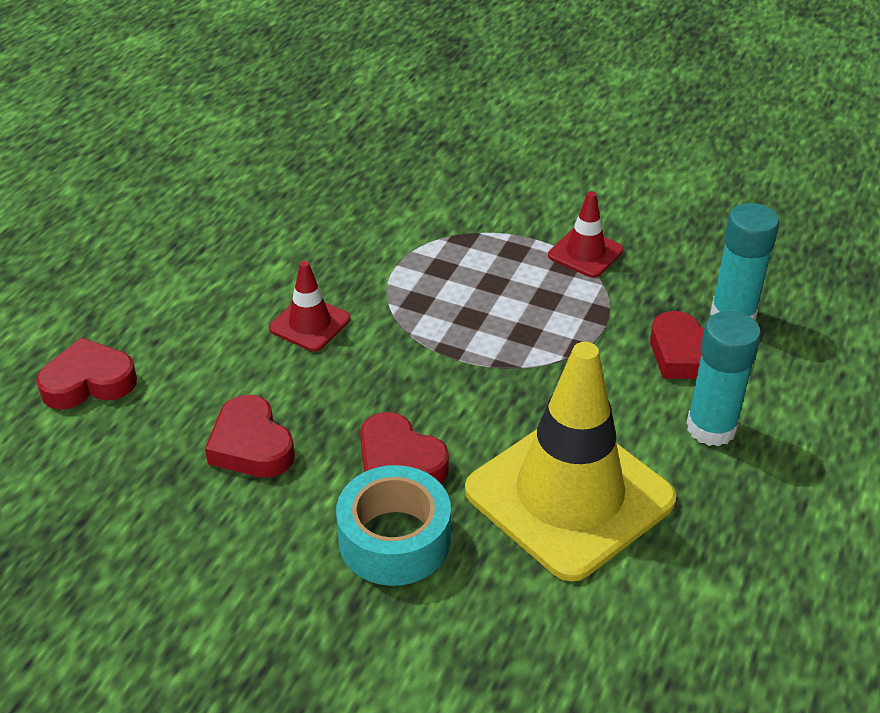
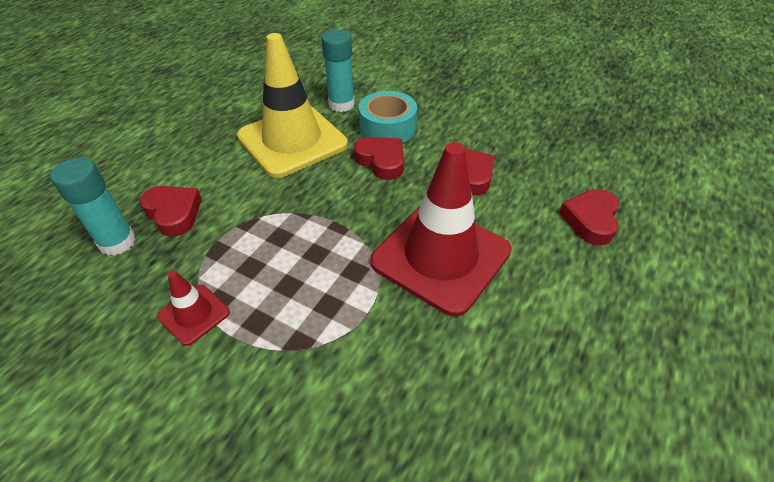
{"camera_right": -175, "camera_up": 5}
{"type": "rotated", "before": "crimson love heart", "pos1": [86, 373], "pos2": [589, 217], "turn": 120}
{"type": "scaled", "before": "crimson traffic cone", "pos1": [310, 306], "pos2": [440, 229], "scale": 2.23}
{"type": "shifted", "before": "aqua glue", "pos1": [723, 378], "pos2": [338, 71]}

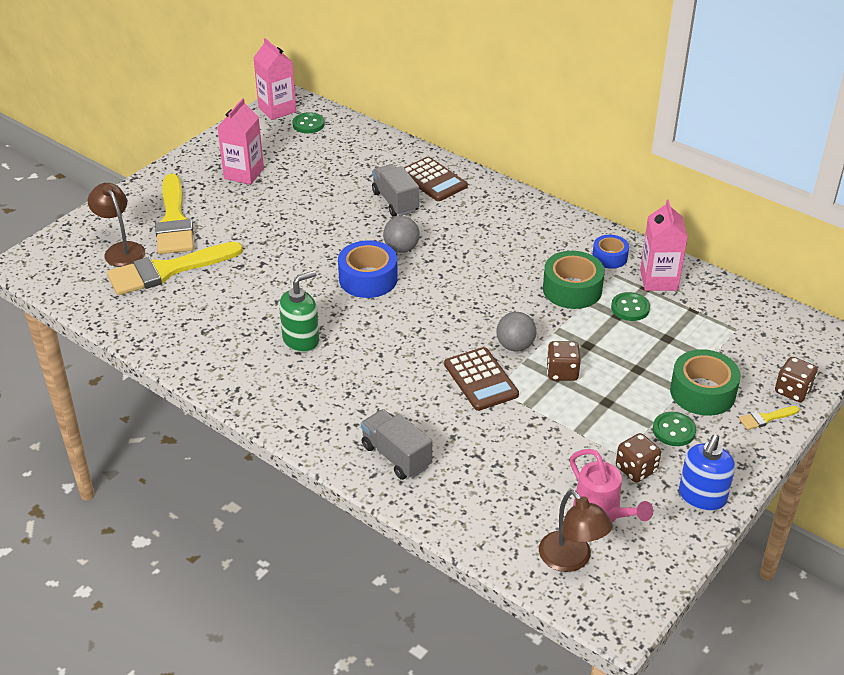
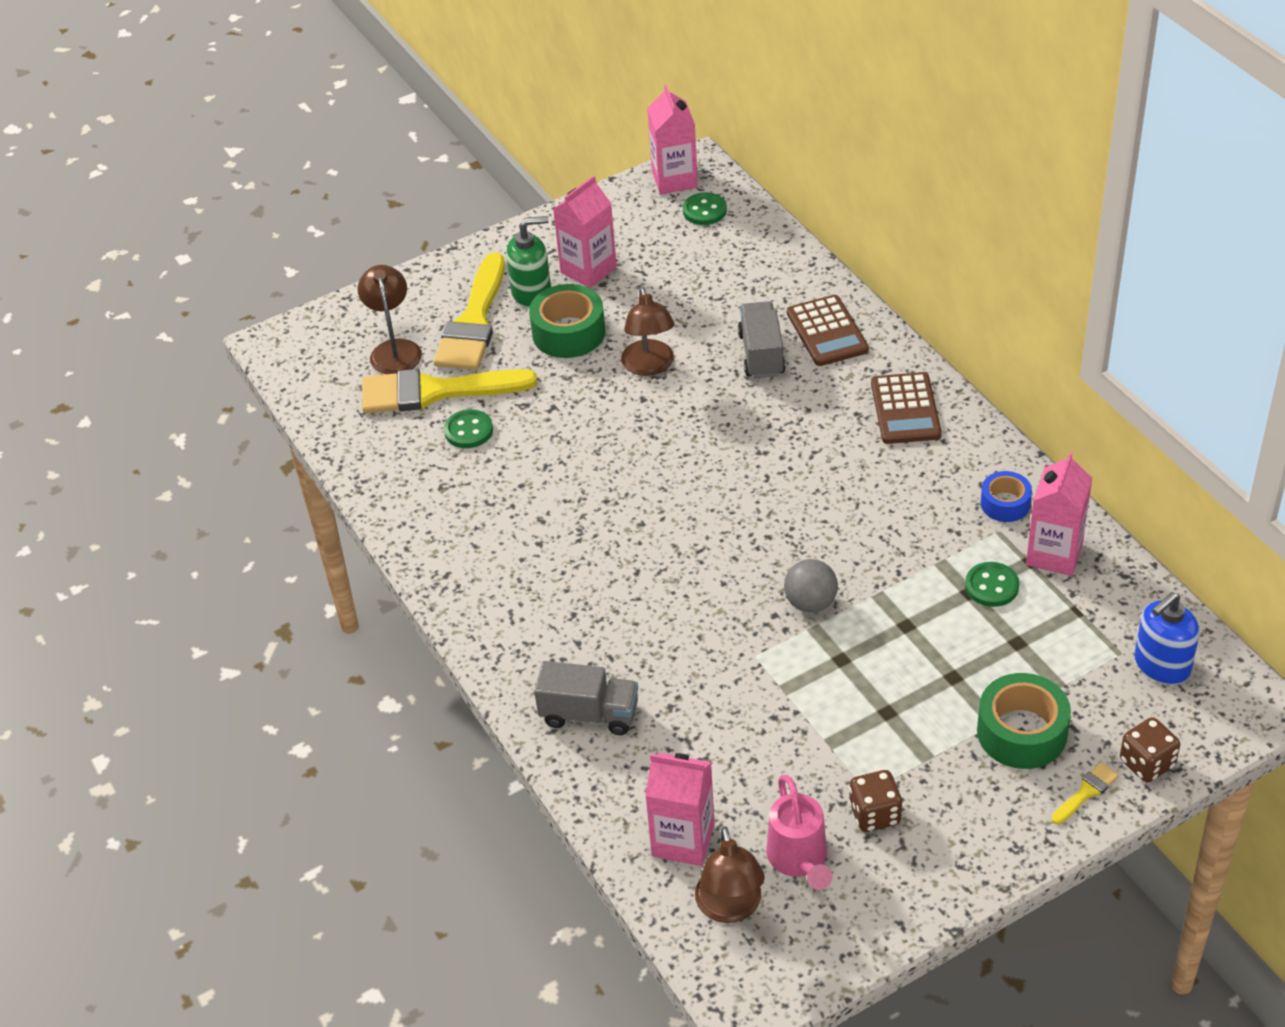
{"camera_right": 25, "camera_up": 5}
{"type": "shifted", "before": "green soap dispenser", "pos1": [299, 311], "pos2": [528, 262]}
{"type": "gone", "before": "royal blue sticky tape", "pos1": [368, 269]}
{"type": "rotated", "before": "ash-grey truck", "pos1": [396, 444], "pos2": [586, 698], "turn": 120}
{"type": "gone", "before": "ash-grey play ball", "pos1": [401, 234]}
{"type": "shifted", "before": "russet calculator", "pos1": [481, 379], "pos2": [906, 408]}
{"type": "shifted", "before": "green sticky tape", "pos1": [574, 280], "pos2": [567, 321]}
{"type": "gone", "before": "russet dice", "pos1": [563, 361]}
{"type": "shifted", "before": "green sewing button", "pos1": [674, 429], "pos2": [468, 428]}
{"type": "shifted", "before": "royal blue soap dispenser", "pos1": [707, 473], "pos2": [1167, 638]}
{"type": "rotated", "before": "bright yellow paint brush", "pos1": [769, 418], "pos2": [1085, 793], "turn": 135}
{"type": "new", "after": "russet reading lamp", "pos2": [648, 331]}
{"type": "new", "after": "pink milk carton", "pos2": [680, 809]}

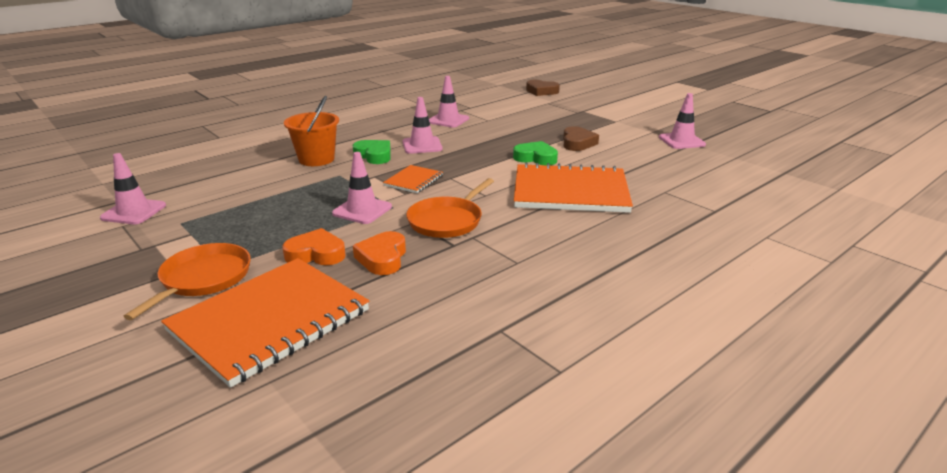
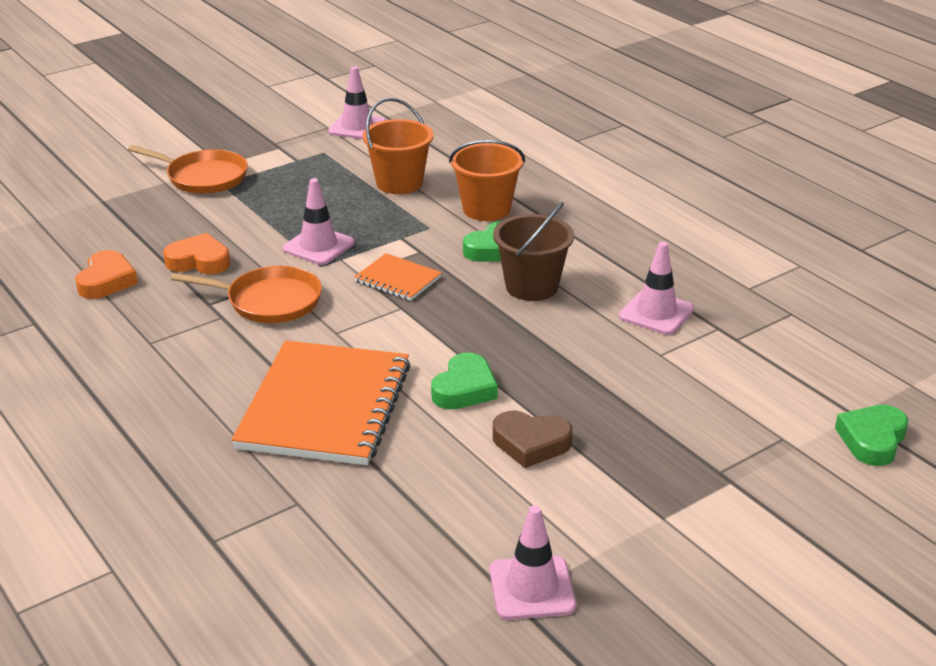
{"camera_right": 95, "camera_up": 5}
{"type": "gone", "before": "bright orange notebook", "pos1": [265, 323]}
{"type": "shifted", "before": "bright orange love heart", "pos1": [313, 246], "pos2": [106, 274]}
{"type": "swapped", "before": "pink traffic cone", "after": "russet pail", "pos1": [422, 125], "pos2": [533, 251]}
{"type": "rotated", "before": "bright orange pan", "pos1": [450, 208], "pos2": [246, 294], "turn": 150}
{"type": "repainted", "before": "russet love heart", "after": "green love heart", "pos1": [543, 88], "pos2": [871, 435]}
{"type": "new", "after": "bright orange pail", "pos2": [398, 146]}

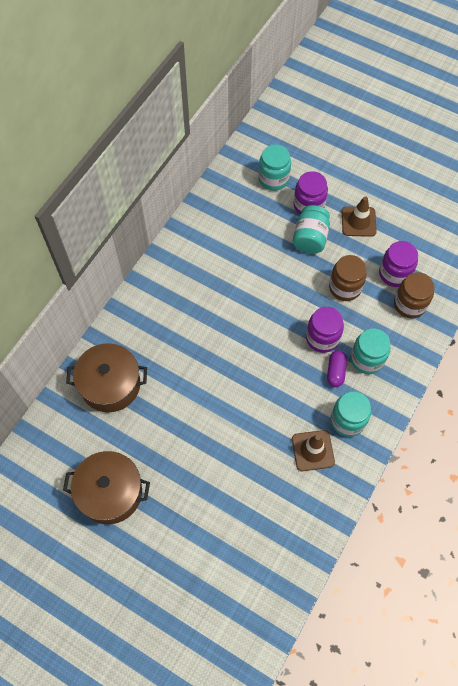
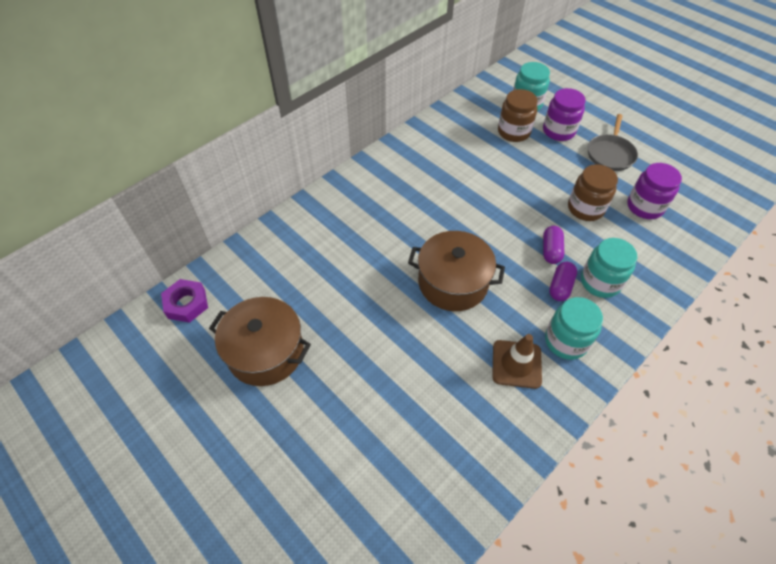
{"camera_right": 15, "camera_up": -10}
{"type": "shifted", "before": "russet pot", "pos1": [106, 377], "pos2": [456, 271]}
{"type": "gone", "before": "aqua preserve jar", "pos1": [311, 229]}
{"type": "swapped", "before": "violet preserve jar", "after": "violet capsule", "pos1": [325, 330], "pos2": [553, 245]}
{"type": "swapped", "before": "russet traffic cone", "after": "ash-grey pan", "pos1": [359, 216], "pos2": [613, 142]}
{"type": "shifted", "before": "russet preserve jar", "pos1": [414, 295], "pos2": [518, 115]}
{"type": "new", "after": "violet nut", "pos2": [184, 301]}

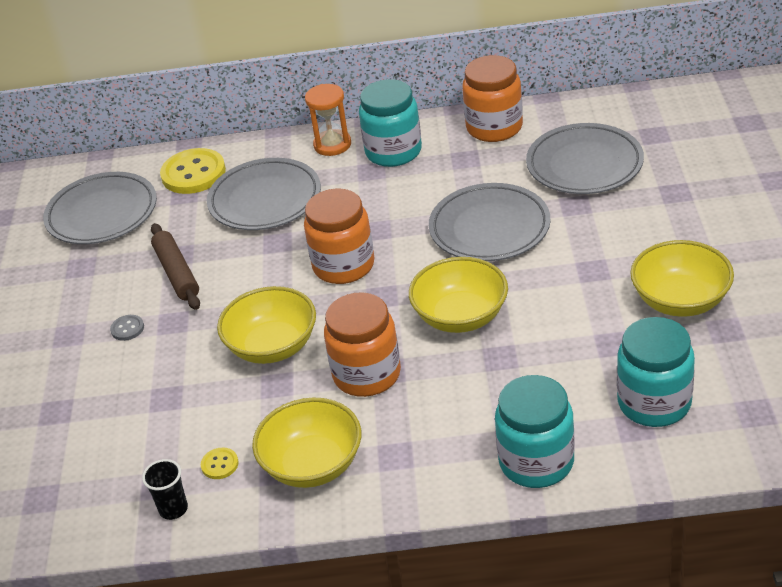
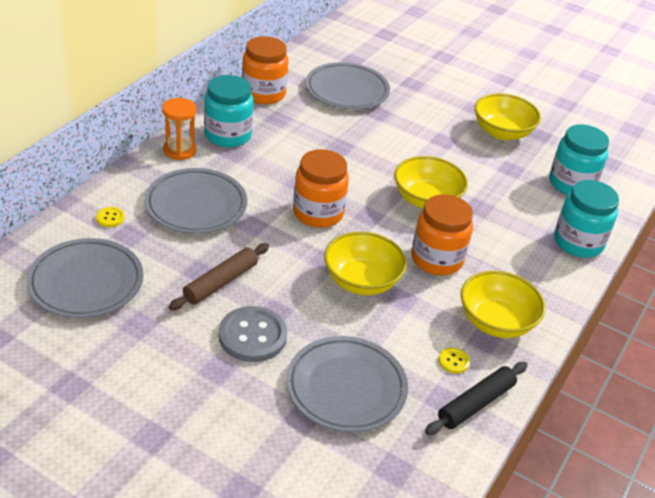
{"camera_right": -65, "camera_up": 0}
{"type": "scaled", "before": "ash-grey sewing button", "pos1": [127, 328], "pos2": [253, 334], "scale": 2.21}
{"type": "swapped", "before": "jet-black cup", "after": "jet-black rolling pin", "pos1": [165, 489], "pos2": [476, 398]}
{"type": "rotated", "before": "russet rolling pin", "pos1": [175, 266], "pos2": [219, 276], "turn": -60}
{"type": "scaled", "before": "bright yellow sewing button", "pos1": [193, 171], "pos2": [110, 217], "scale": 0.45}
{"type": "shifted", "before": "ash-grey flat dish", "pos1": [489, 222], "pos2": [347, 384]}

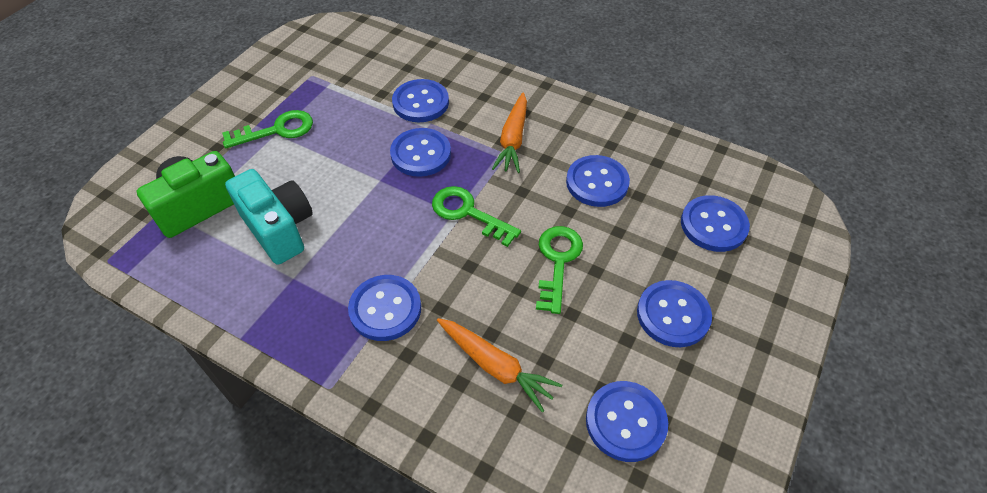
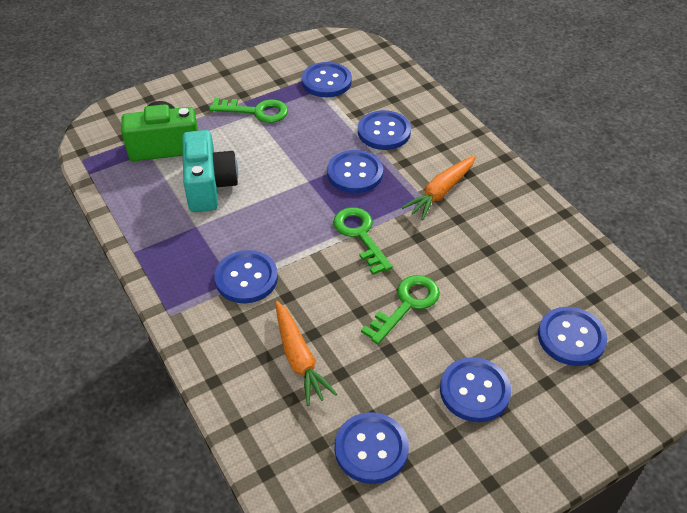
{"camera_right": 30, "camera_up": -5}
{"type": "shifted", "before": "royal blue sewing button", "pos1": [598, 181], "pos2": [327, 79]}

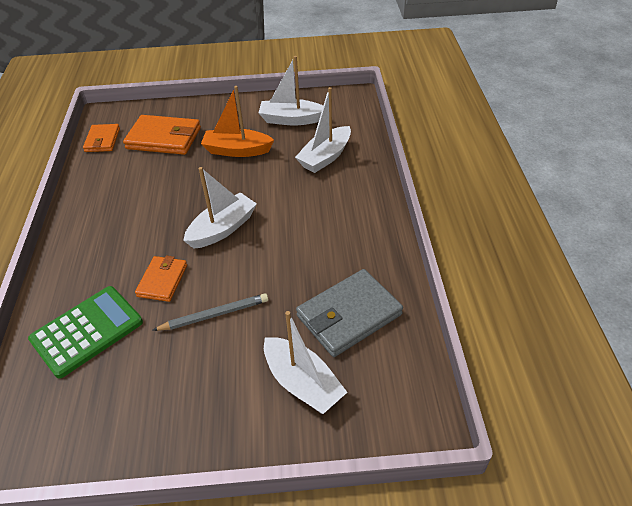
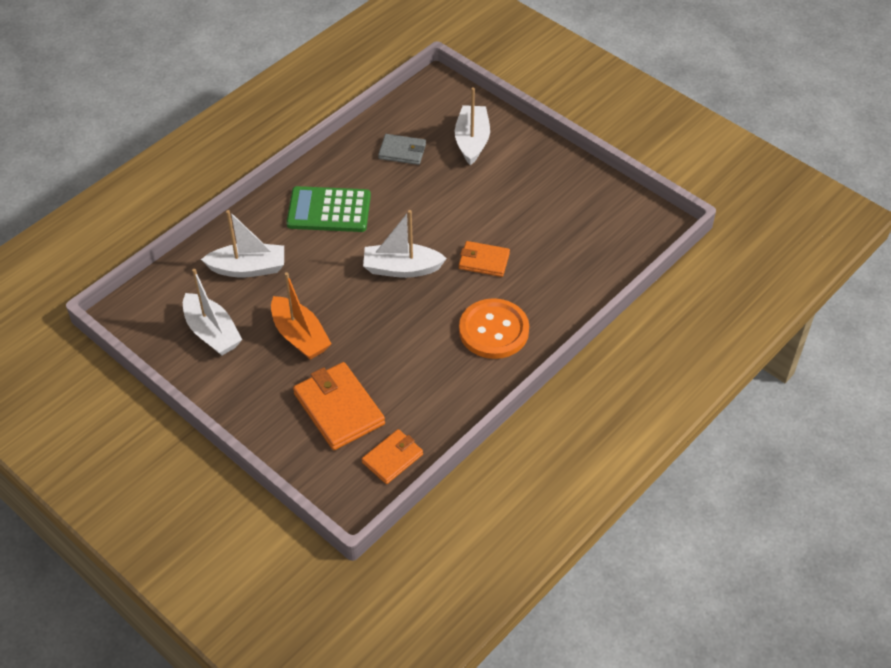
{"camera_right": -135, "camera_up": 5}
{"type": "shifted", "before": "green calculator", "pos1": [85, 332], "pos2": [328, 209]}
{"type": "rotated", "before": "bright orange card wallet", "pos1": [161, 279], "pos2": [484, 259], "turn": 45}
{"type": "gone", "before": "ash-grey lead pencil", "pos1": [210, 312]}
{"type": "scaled", "before": "ash-grey card wallet", "pos1": [349, 313], "pos2": [402, 149], "scale": 0.6}
{"type": "new", "after": "bright orange sewing button", "pos2": [494, 328]}

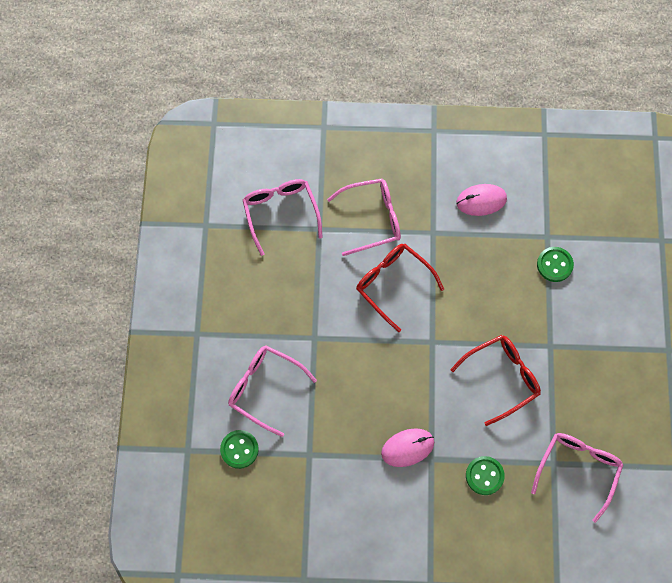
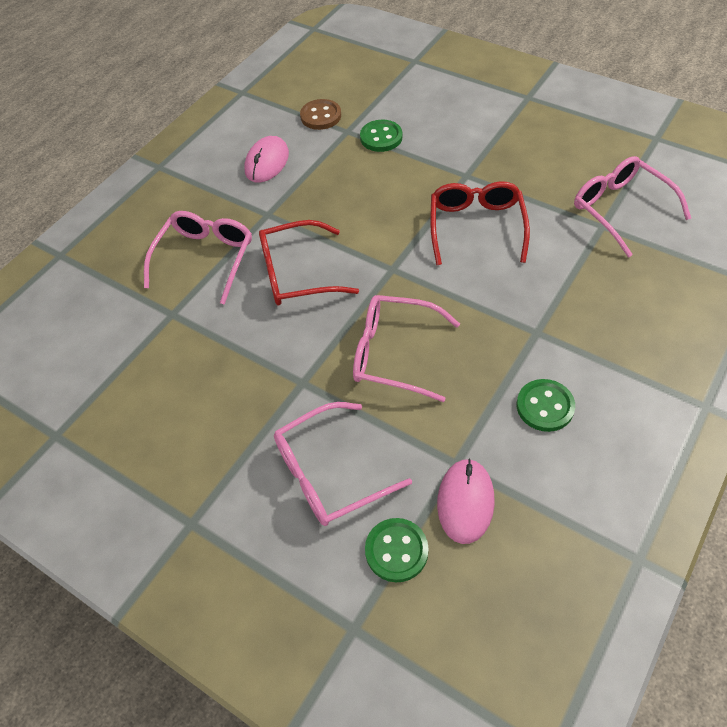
{"camera_right": -55, "camera_up": -15}
{"type": "shifted", "before": "pink spectacles", "pos1": [283, 217], "pos2": [406, 348]}
{"type": "shifted", "before": "pink computer mouse", "pos1": [407, 447], "pos2": [466, 501]}
{"type": "shifted", "before": "green sewing button", "pos1": [485, 475], "pos2": [546, 405]}
{"type": "new", "after": "russet sewing button", "pos2": [320, 114]}

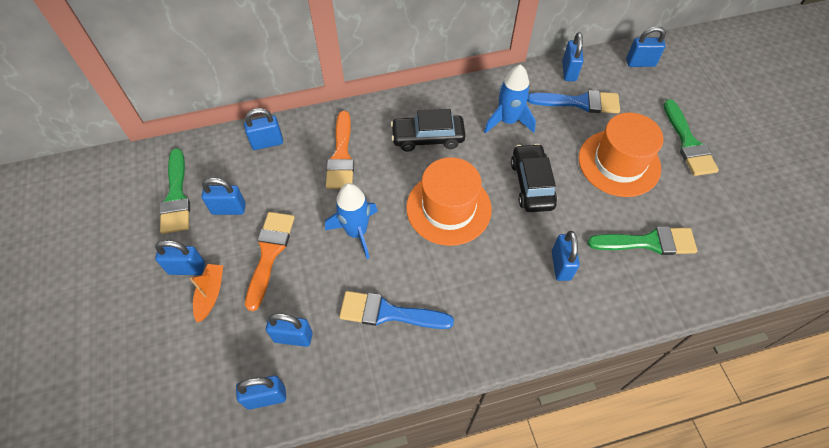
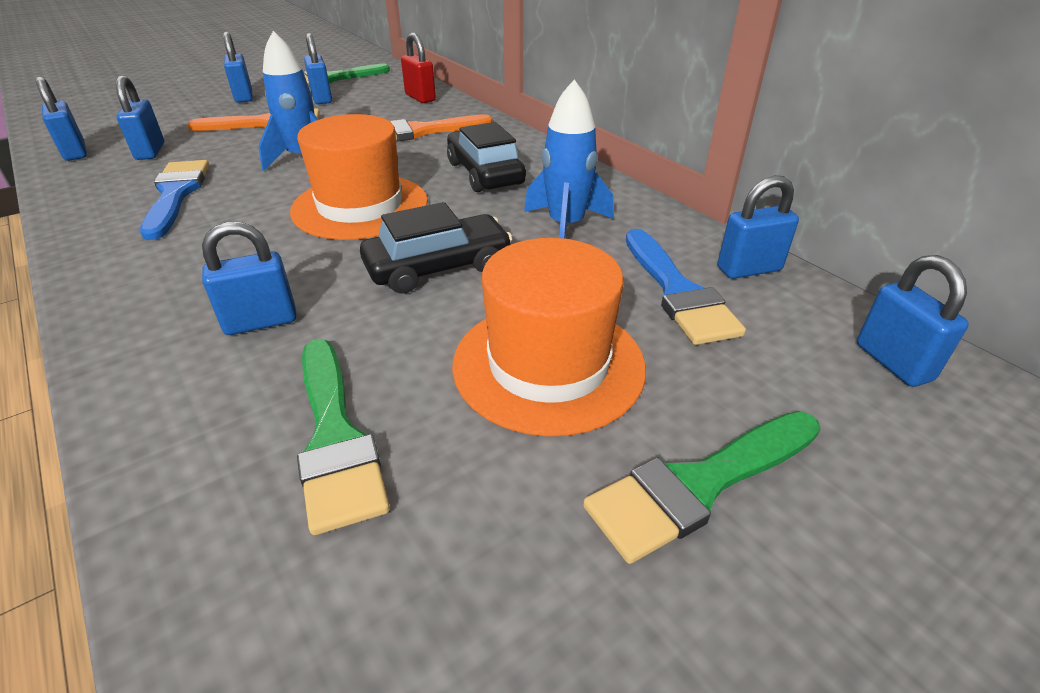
{"camera_right": 70, "camera_up": -20}
{"type": "gone", "before": "bright orange sailboat", "pos1": [206, 293]}
{"type": "repainted", "before": "royal blue padlock", "after": "crimson padlock", "pos1": [263, 129], "pos2": [418, 67]}

